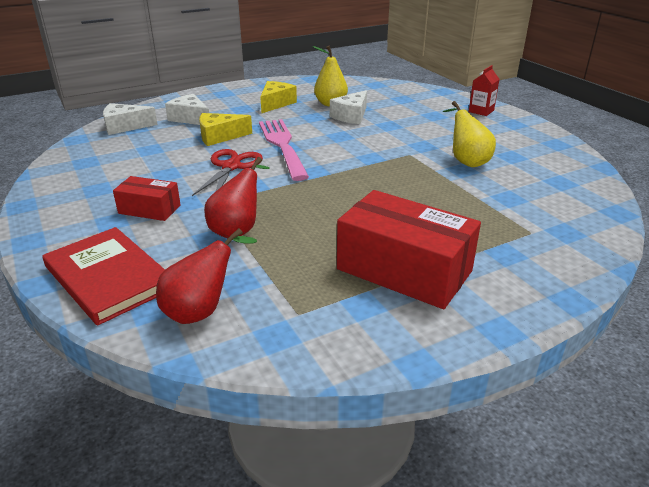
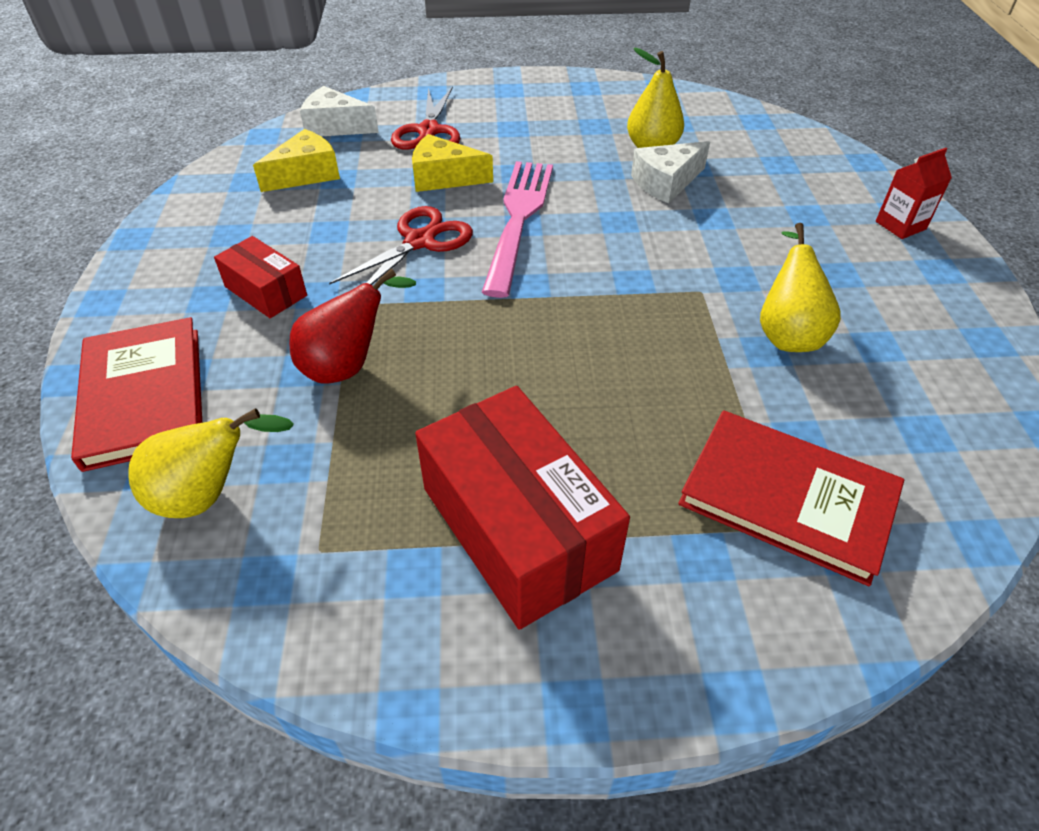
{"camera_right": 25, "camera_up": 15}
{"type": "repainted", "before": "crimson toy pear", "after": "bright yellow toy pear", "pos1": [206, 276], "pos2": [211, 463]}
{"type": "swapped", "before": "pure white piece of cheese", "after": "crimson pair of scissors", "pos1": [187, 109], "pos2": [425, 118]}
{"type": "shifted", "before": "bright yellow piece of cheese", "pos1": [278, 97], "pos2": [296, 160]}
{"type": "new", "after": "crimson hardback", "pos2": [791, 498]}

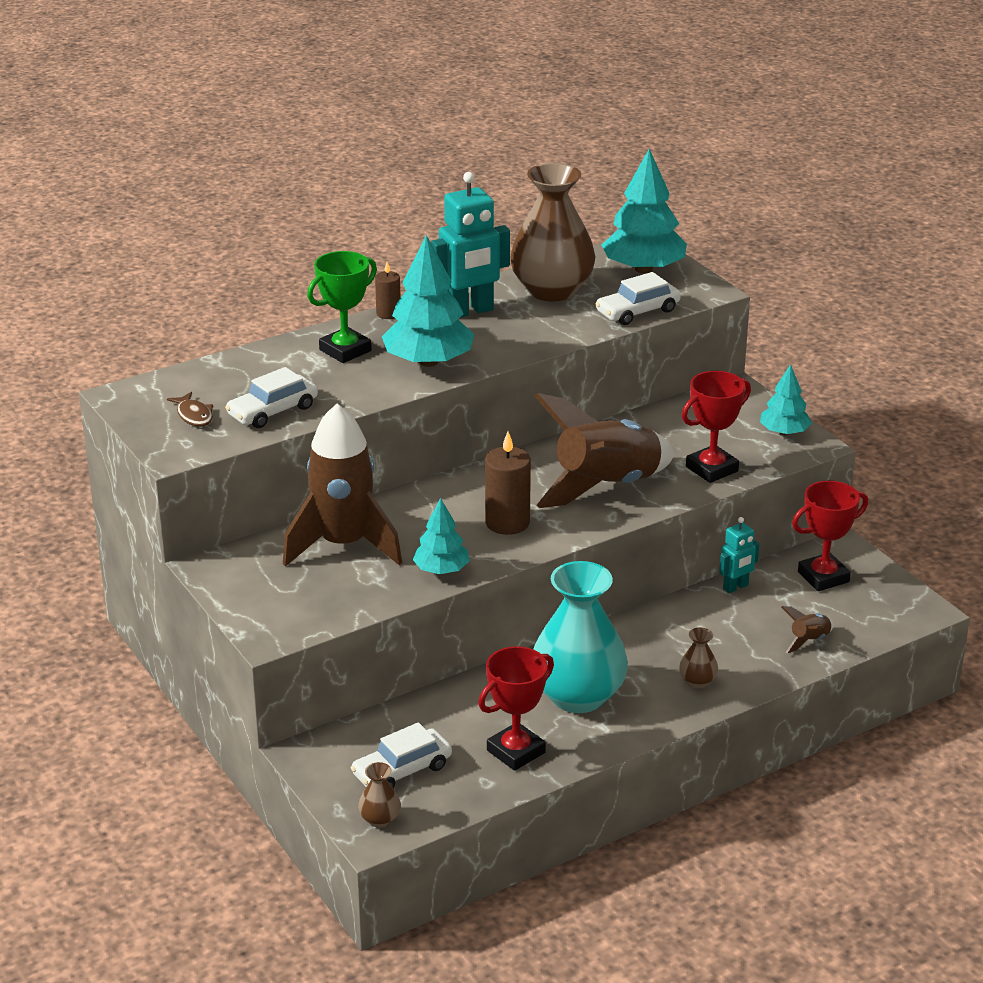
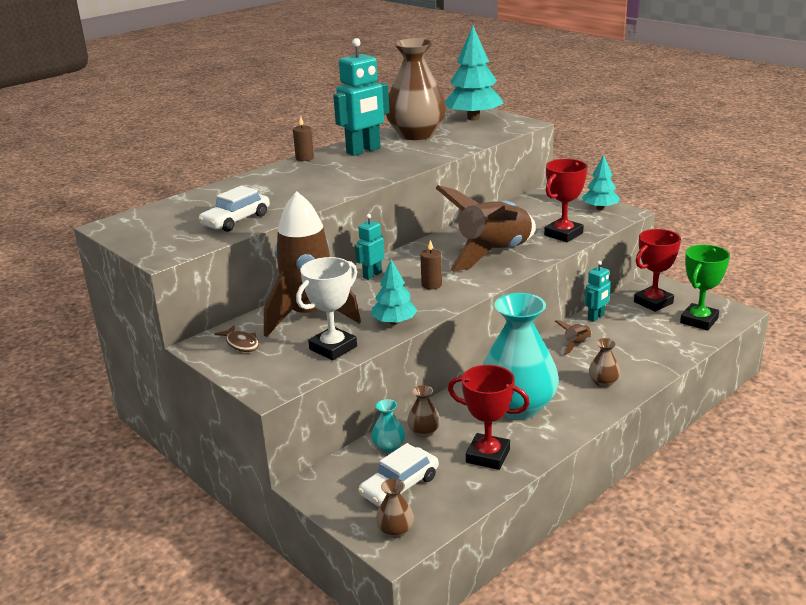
{"camera_right": -10, "camera_up": -5}
{"type": "shifted", "before": "russet toy fish", "pos1": [190, 409], "pos2": [237, 339]}
{"type": "shifted", "before": "green award cup", "pos1": [342, 307], "pos2": [705, 287]}
{"type": "gone", "before": "aqua fir tree", "pos1": [428, 301]}
{"type": "rotated", "before": "crimson award cup", "pos1": [516, 708], "pos2": [489, 417], "turn": 75}
{"type": "scaled", "before": "russet pillar candle", "pos1": [508, 483], "pos2": [431, 265], "scale": 0.59}
{"type": "gone", "before": "pure white car", "pos1": [638, 298]}
{"type": "shifted", "before": "russet rocket", "pos1": [807, 629], "pos2": [573, 337]}
{"type": "new", "after": "pure white award cup", "pos2": [326, 308]}
{"type": "new", "after": "aqua robot", "pos2": [370, 247]}
{"type": "new", "after": "aqua vase", "pos2": [388, 426]}
{"type": "new", "after": "russet vase", "pos2": [423, 411]}

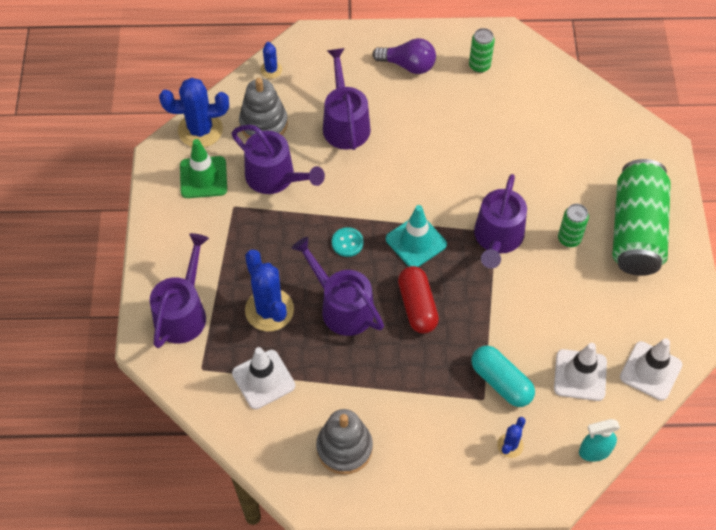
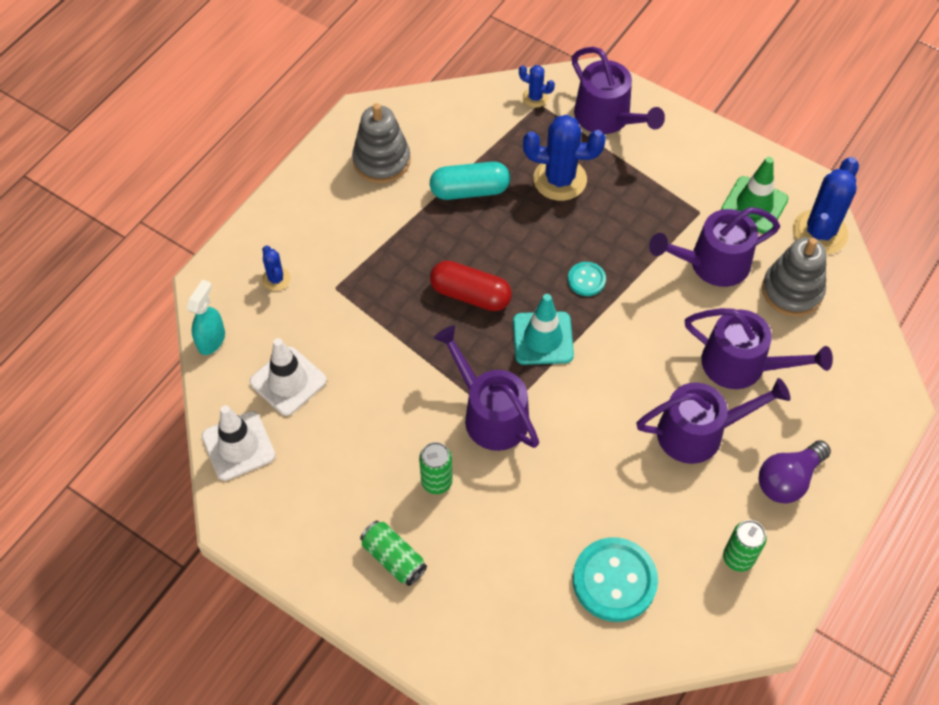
{"camera_right": 125, "camera_up": 0}
{"type": "gone", "before": "pure white traffic cone", "pos1": [263, 378]}
{"type": "shifted", "before": "royal blue saguaro cactus", "pos1": [271, 60], "pos2": [537, 86]}
{"type": "shifted", "before": "violet sprinkling can", "pos1": [338, 286], "pos2": [713, 421]}
{"type": "shifted", "before": "aqua capsule", "pos1": [503, 376], "pos2": [470, 181]}
{"type": "scaled", "before": "green can", "pos1": [641, 217], "pos2": [393, 553], "scale": 0.46}
{"type": "new", "after": "aqua sewing button", "pos2": [615, 580]}

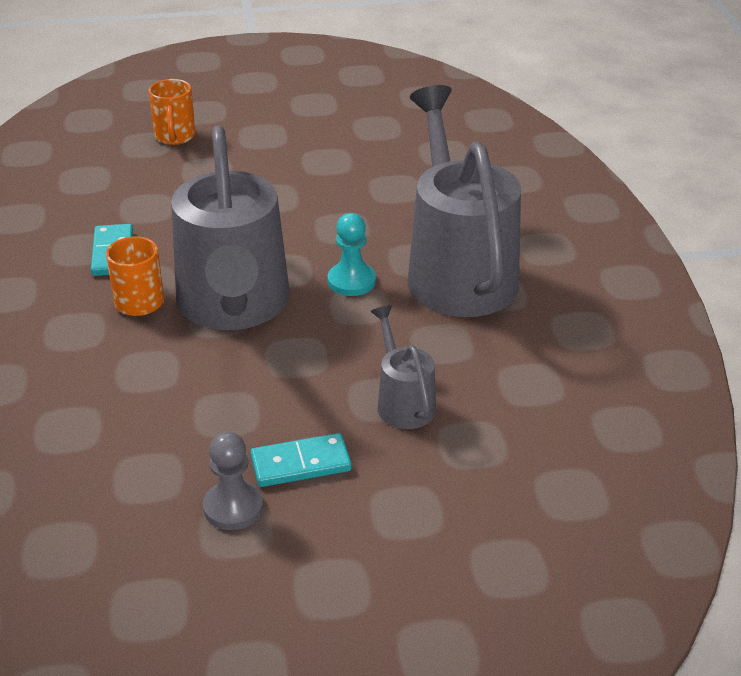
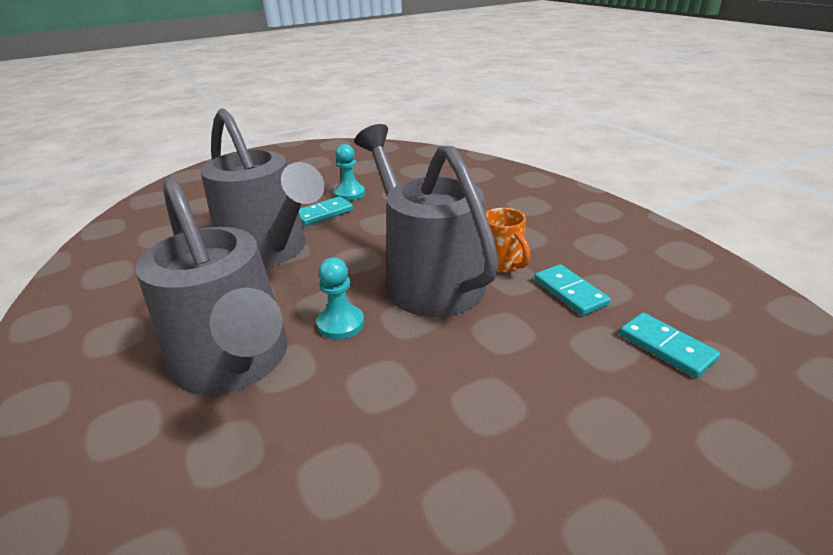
{"camera_right": 160, "camera_up": -5}
{"type": "gone", "before": "bright orange coffee mug", "pos1": [172, 112]}
{"type": "repainted", "before": "ash-grey chess pawn", "after": "aqua chess pawn", "pos1": [233, 481], "pos2": [349, 172]}
{"type": "scaled", "before": "ash-grey sprinkling can", "pos1": [403, 367], "pos2": [263, 188], "scale": 2.16}
{"type": "new", "after": "aqua domino piece", "pos2": [669, 345]}

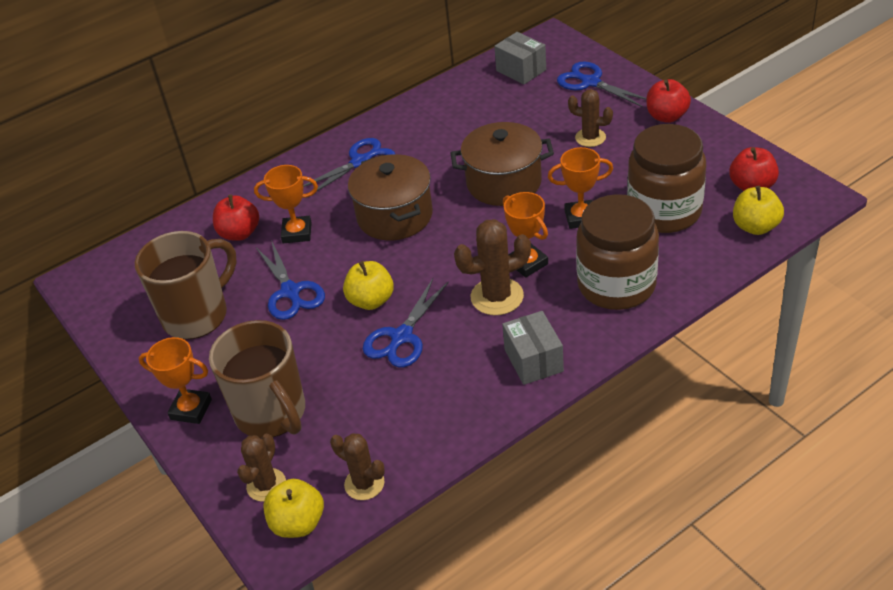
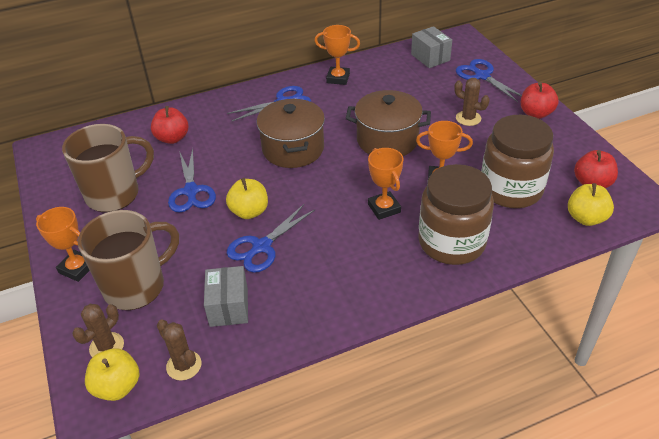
{"camera_right": 10, "camera_up": 0}
{"type": "rotated", "before": "russet coffee mug", "pos1": [257, 379], "pos2": [128, 260], "turn": -105}
{"type": "shifted", "before": "bright orange award cup", "pos1": [286, 204], "pos2": [337, 55]}
{"type": "gone", "before": "russet saguaro cactus", "pos1": [492, 267]}
{"type": "shifted", "before": "ash-grey package", "pos1": [533, 348], "pos2": [226, 296]}

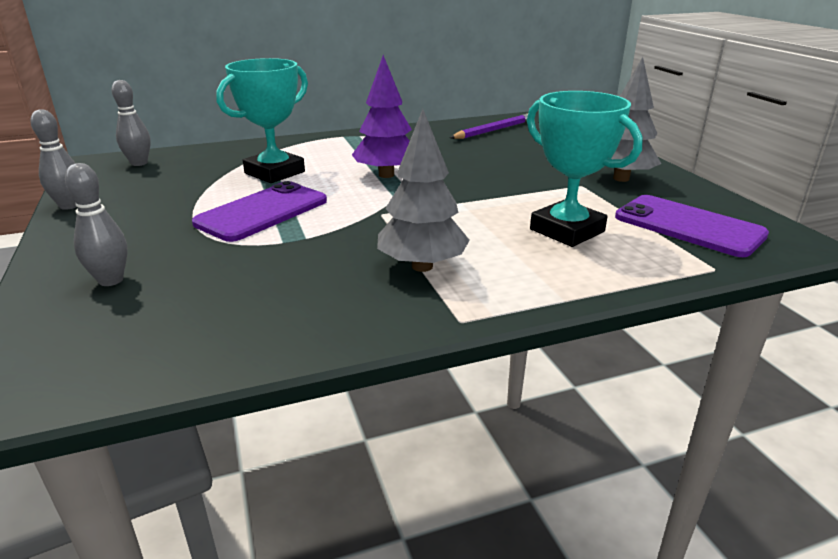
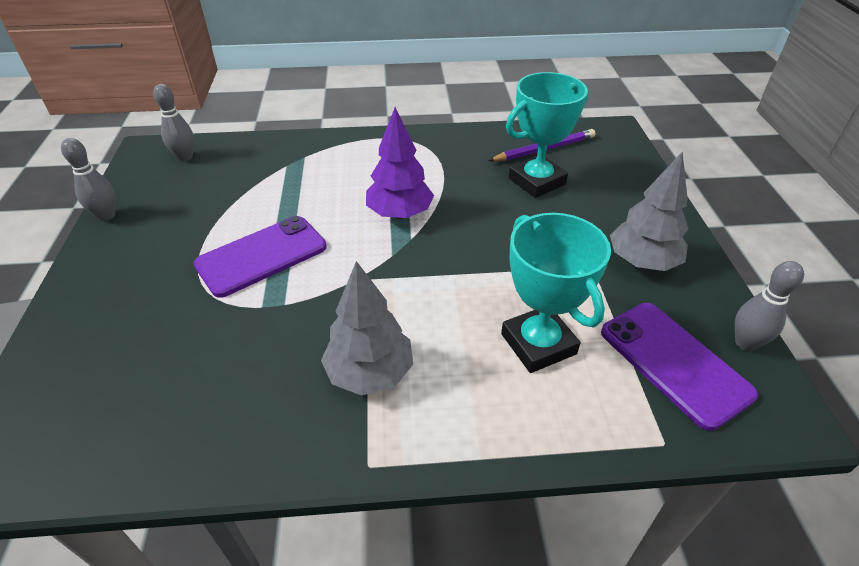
{"camera_right": 15, "camera_up": 15}
{"type": "shifted", "before": "ash-grey skittle", "pos1": [96, 224], "pos2": [769, 306]}
{"type": "shifted", "before": "aqua award cup", "pos1": [262, 120], "pos2": [547, 135]}

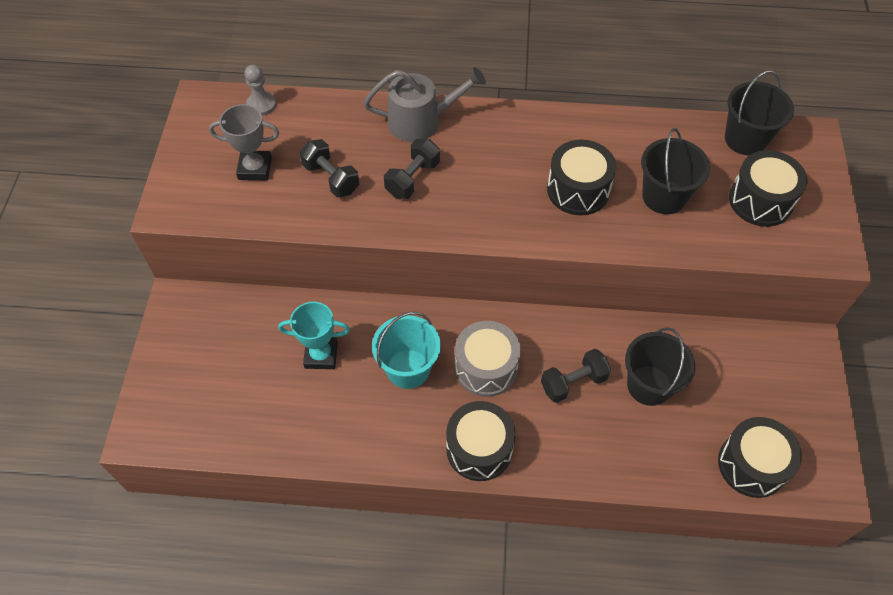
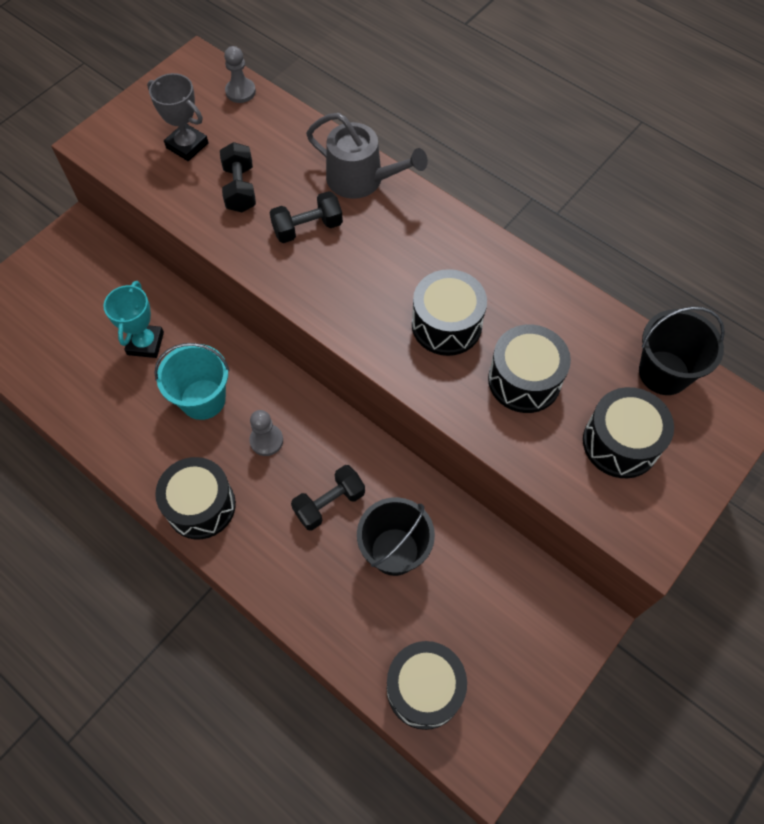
{"camera_right": 35, "camera_up": 5}
{"type": "rotated", "before": "aqua award cup", "pos1": [314, 335], "pos2": [133, 319], "turn": 60}
{"type": "swapped", "before": "ash-grey drum", "after": "ash-grey chess pawn", "pos1": [488, 359], "pos2": [266, 433]}
{"type": "rotated", "before": "jet-black dumbbell", "pos1": [576, 376], "pos2": [328, 498], "turn": -45}
{"type": "swapped", "before": "jet-black pail", "after": "jet-black drum", "pos1": [675, 171], "pos2": [529, 369]}

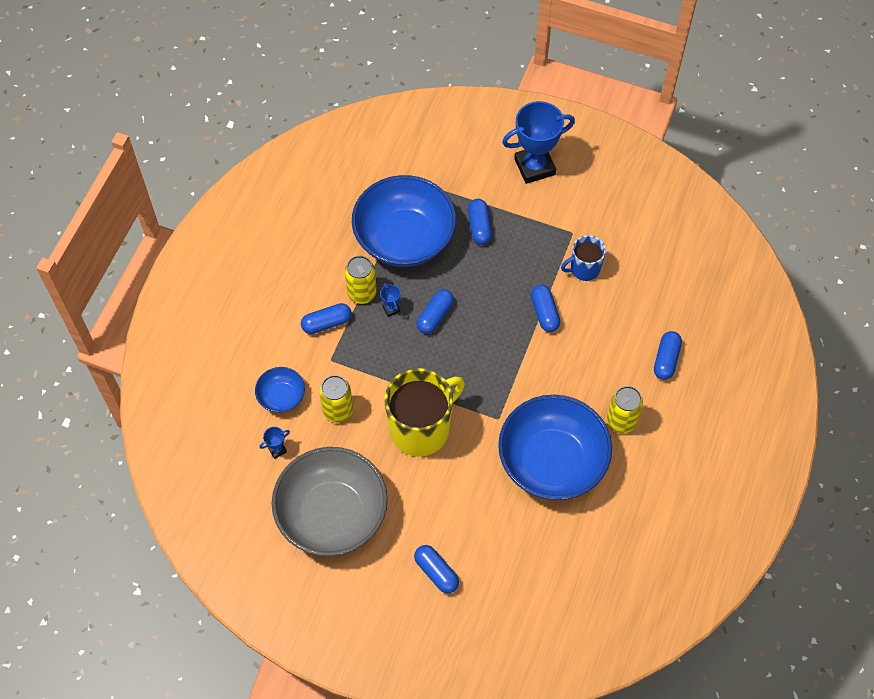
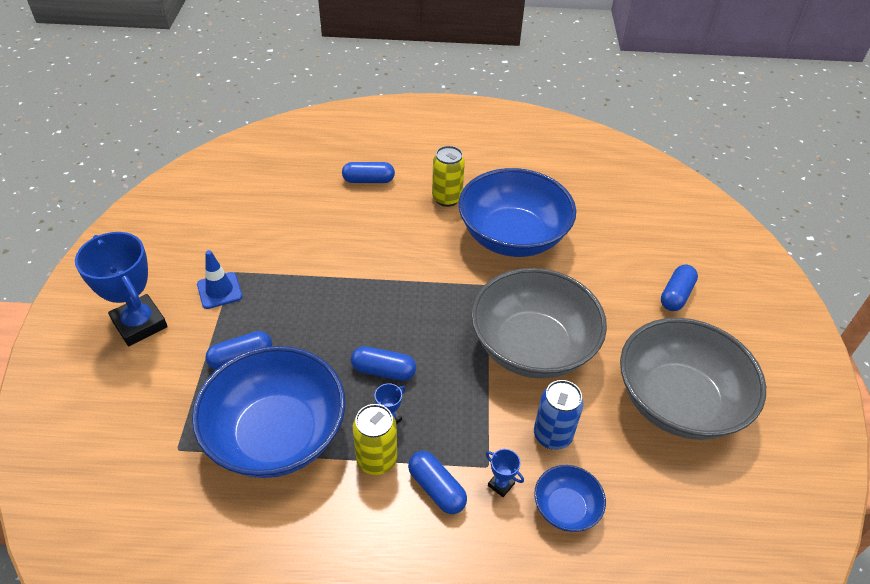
{"camera_right": -110, "camera_up": -15}
{"type": "shifted", "before": "royal blue award cup", "pos1": [274, 443], "pos2": [505, 473]}
{"type": "repainted", "before": "bright yellow can", "after": "royal blue can", "pos1": [336, 399], "pos2": [559, 415]}
{"type": "swapped", "before": "bright yellow coffee mug", "after": "ash-grey deep dish", "pos1": [424, 412], "pos2": [539, 323]}
{"type": "gone", "before": "royal blue capsule", "pos1": [545, 308]}
{"type": "gone", "before": "royal blue coffee mug", "pos1": [583, 258]}
{"type": "new", "after": "royal blue traffic cone", "pos2": [220, 279]}

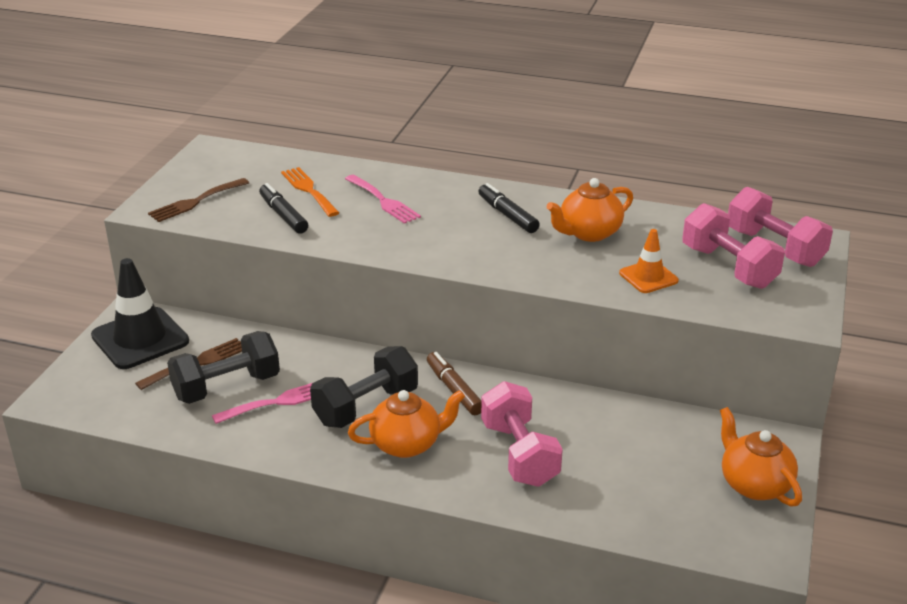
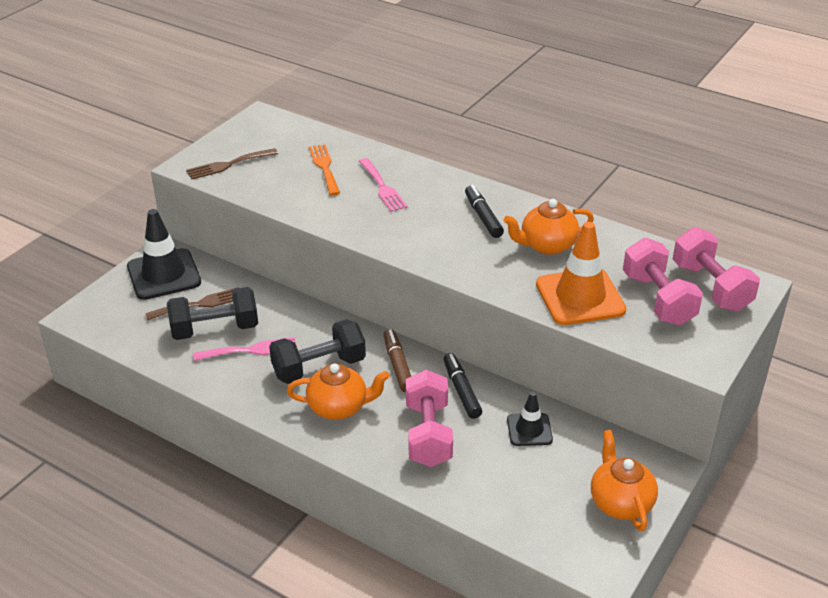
{"camera_right": 15, "camera_up": 5}
{"type": "shifted", "before": "jet-black marker pen", "pos1": [283, 208], "pos2": [462, 386]}
{"type": "scaled", "before": "bright orange traffic cone", "pos1": [649, 261], "pos2": [581, 273], "scale": 1.8}
{"type": "new", "after": "jet-black traffic cone", "pos2": [530, 419]}

